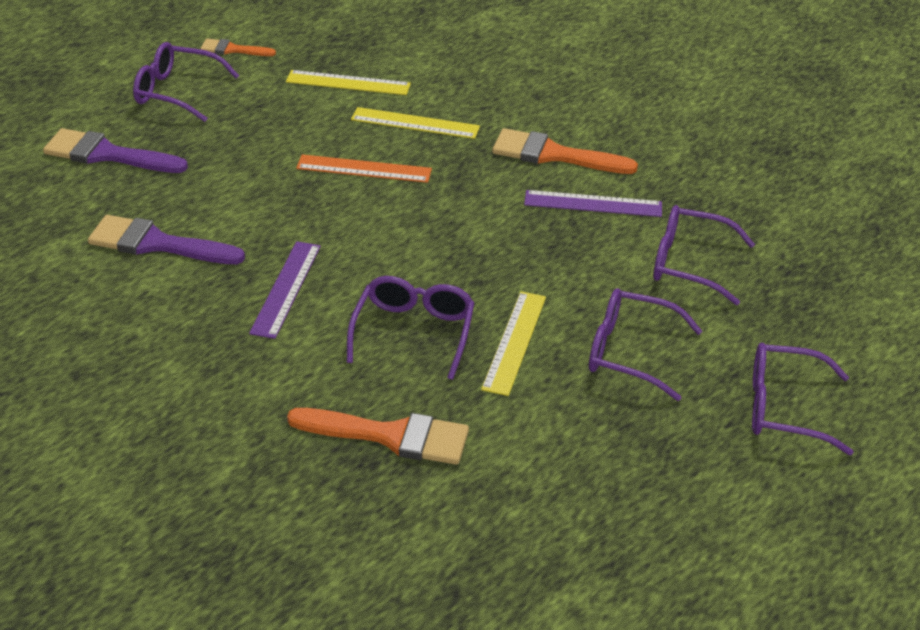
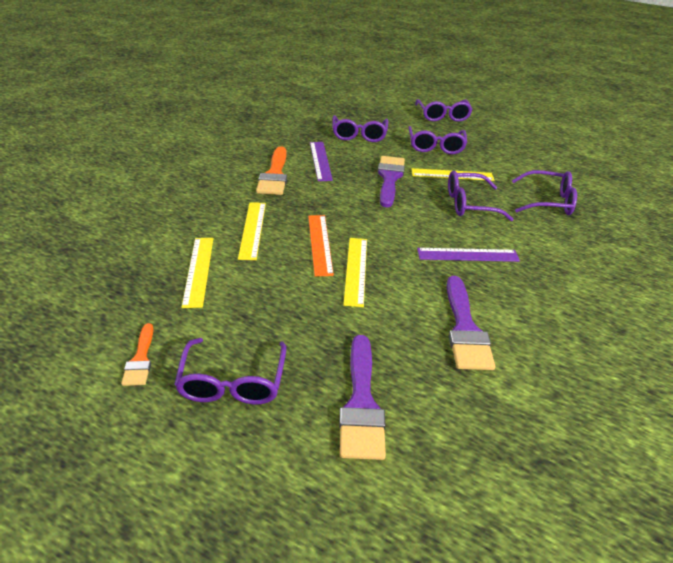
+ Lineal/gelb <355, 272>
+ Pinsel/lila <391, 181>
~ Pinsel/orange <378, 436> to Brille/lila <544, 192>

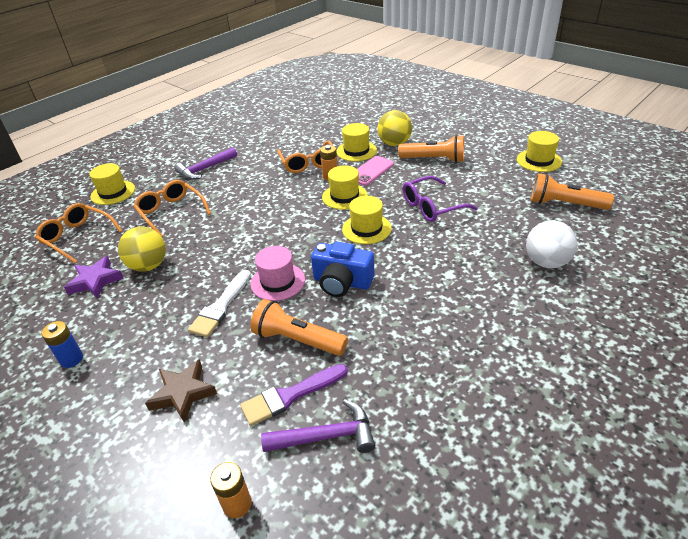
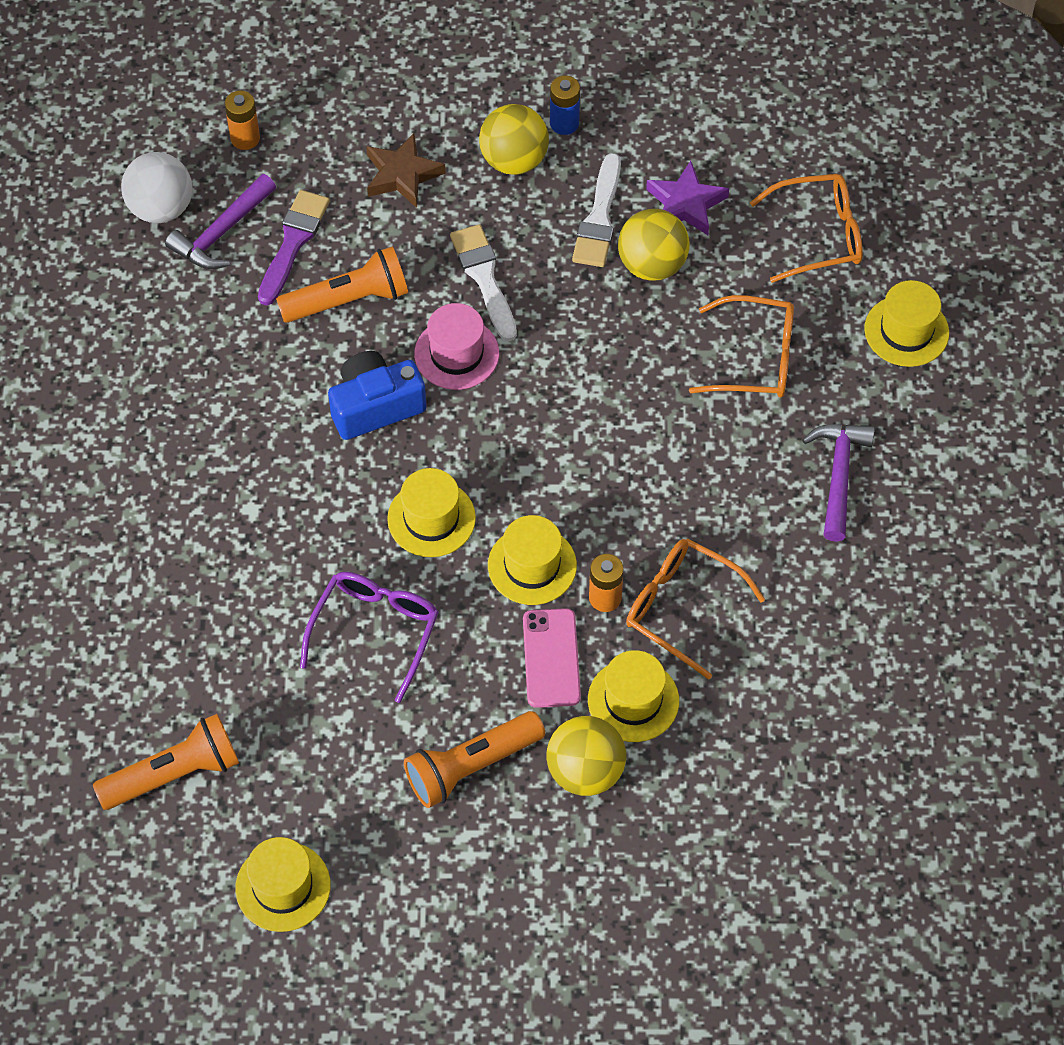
~ Ball/weiß <551, 244> to <156, 187>
+ Ball/gelb <514, 139>
+ Pinsel/weiß <596, 210>

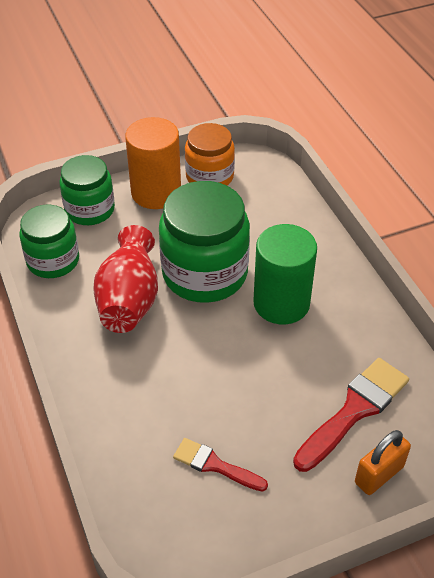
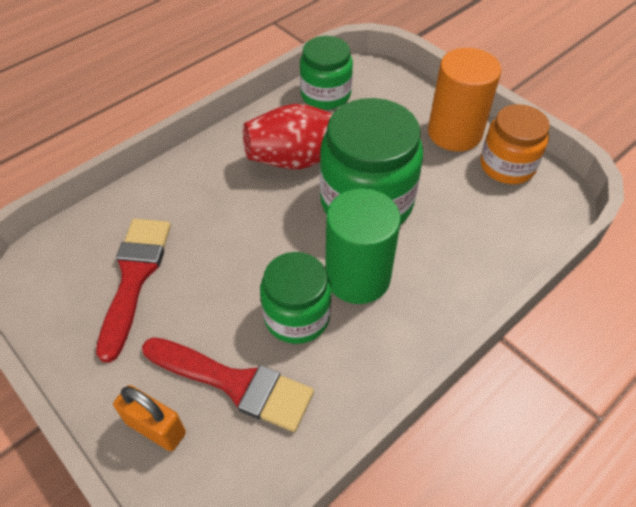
~ Pinsel/rot <220, 465> = <133, 291> x1.67
~ Einmachglas/grün <87, 190> to <296, 298>

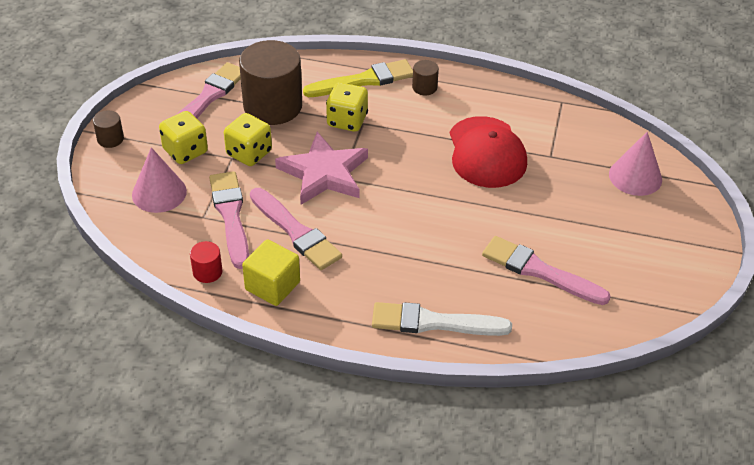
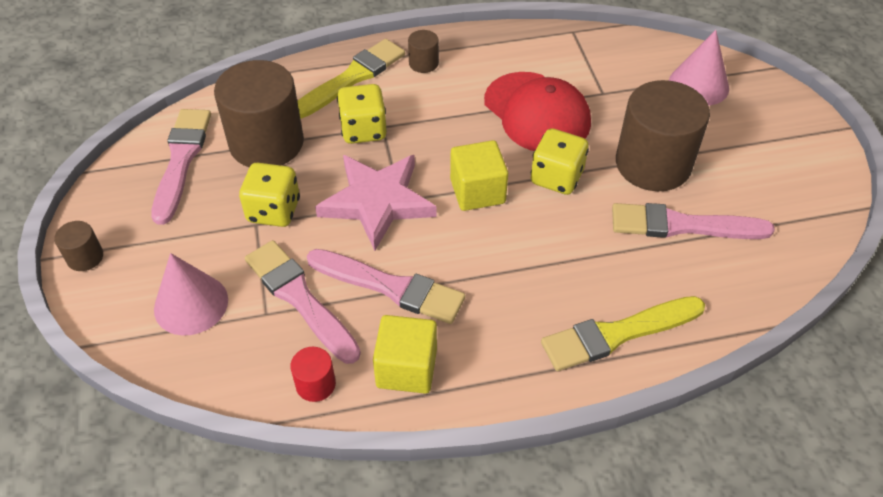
+ Kubus/gelb <479, 175>
~ Spielwürfel/gelb <183, 137> to <560, 161>
~ Pinsel/weiß <442, 319> to Pinsel/gelb <623, 333>
+ Vollzylinder/braun <663, 135>

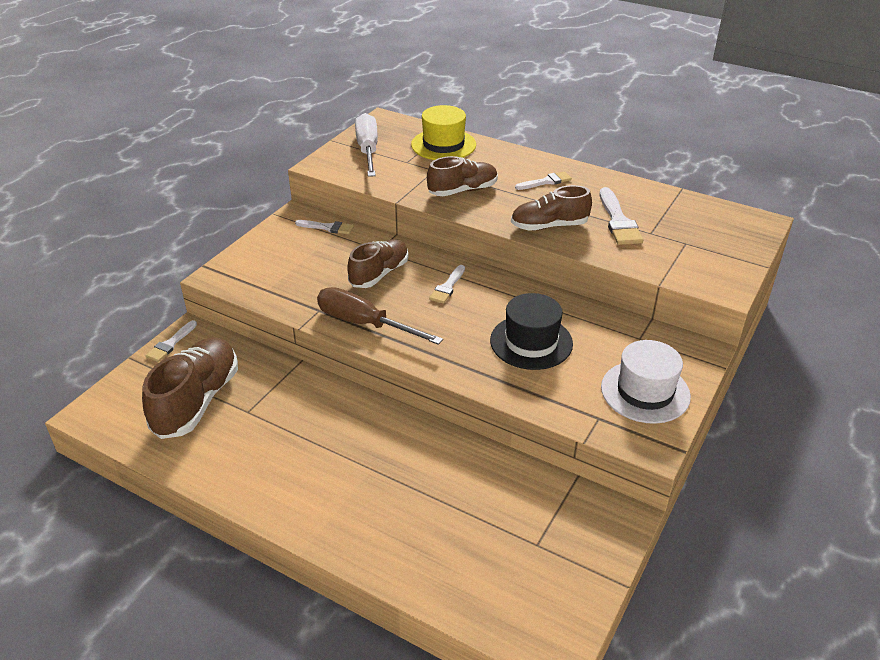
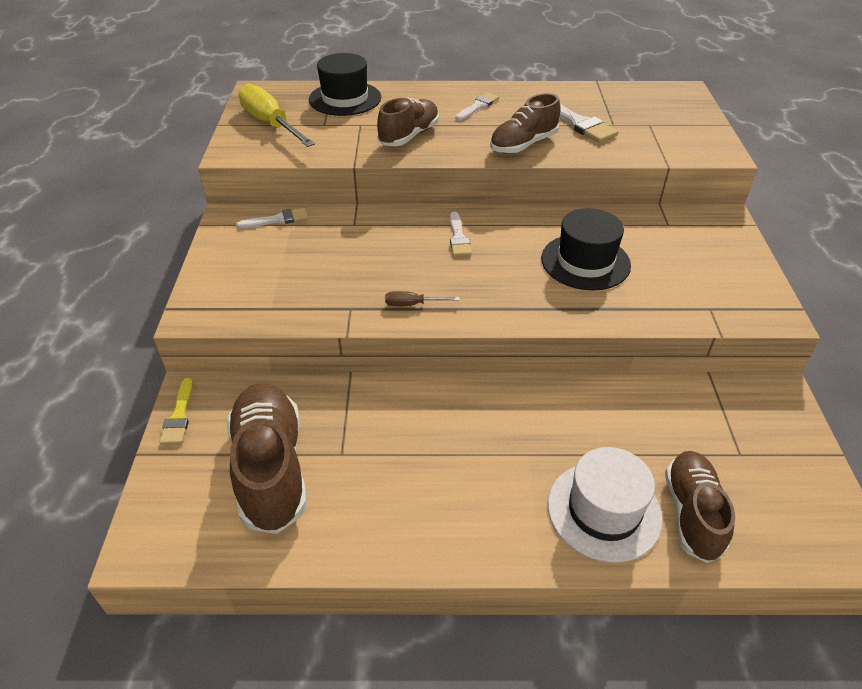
~ Pinsel/weiß <171, 341> to Pinsel/gelb <176, 411>
~ Schraubenzieher/weiß <366, 145> to Schraubenzieher/gelb <276, 115>
~ Hut/gelb <443, 132> to Hut/schwarz <345, 84>
~ Schraubenzieher/braun <380, 316> = <422, 298> x0.45
~ Hut/weiß <646, 382> to <605, 505>
~ Schuh/braun <377, 263> to <700, 507>

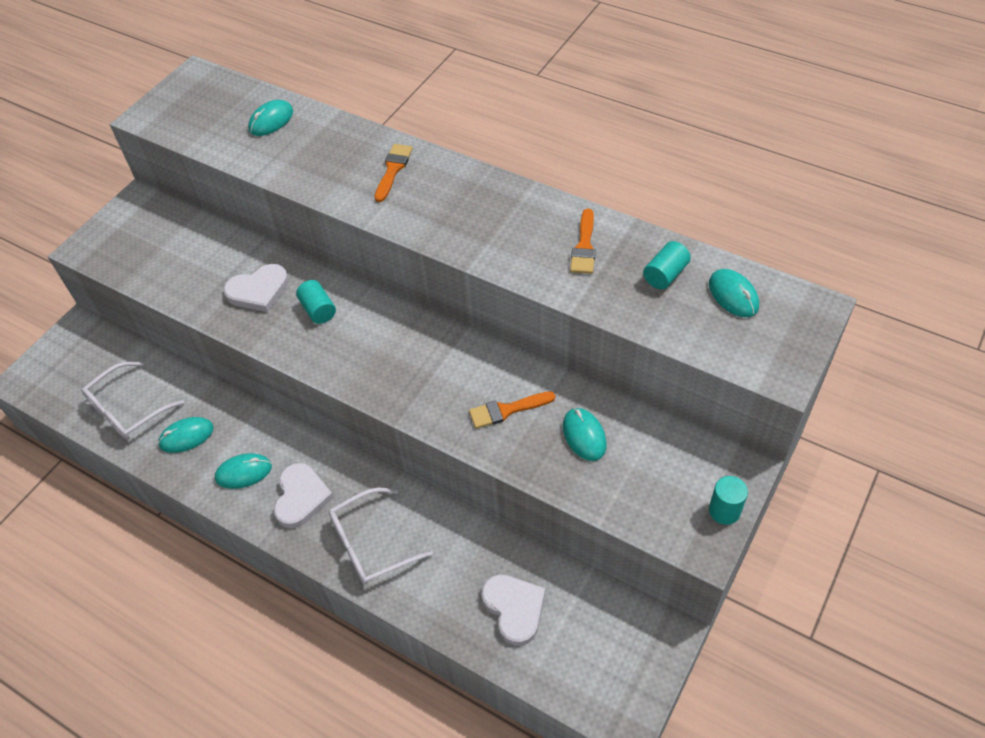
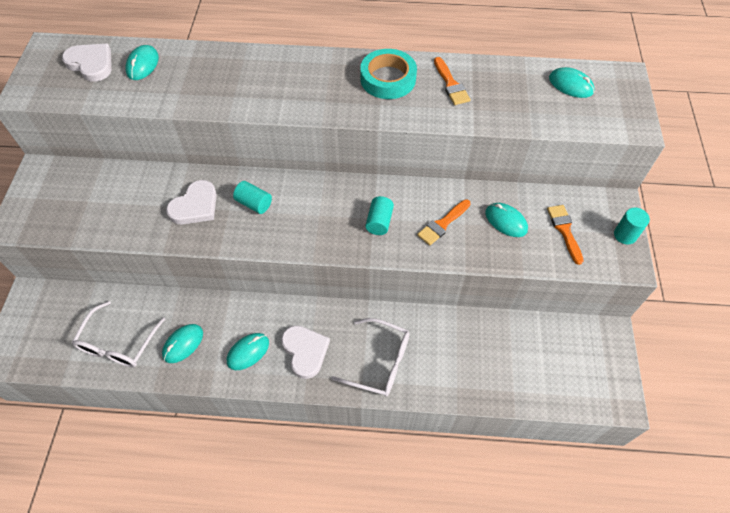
~ Herz/weiß <513, 610> to <87, 63>
~ Brille/weiß <381, 536> = <370, 357> 105 degrees counterclockwise
+ Klebeband/türkis <388, 74>
~ Vollzylinder/türkis <667, 265> to <379, 215>
~ Pinsel/orange <393, 173> to <565, 235>

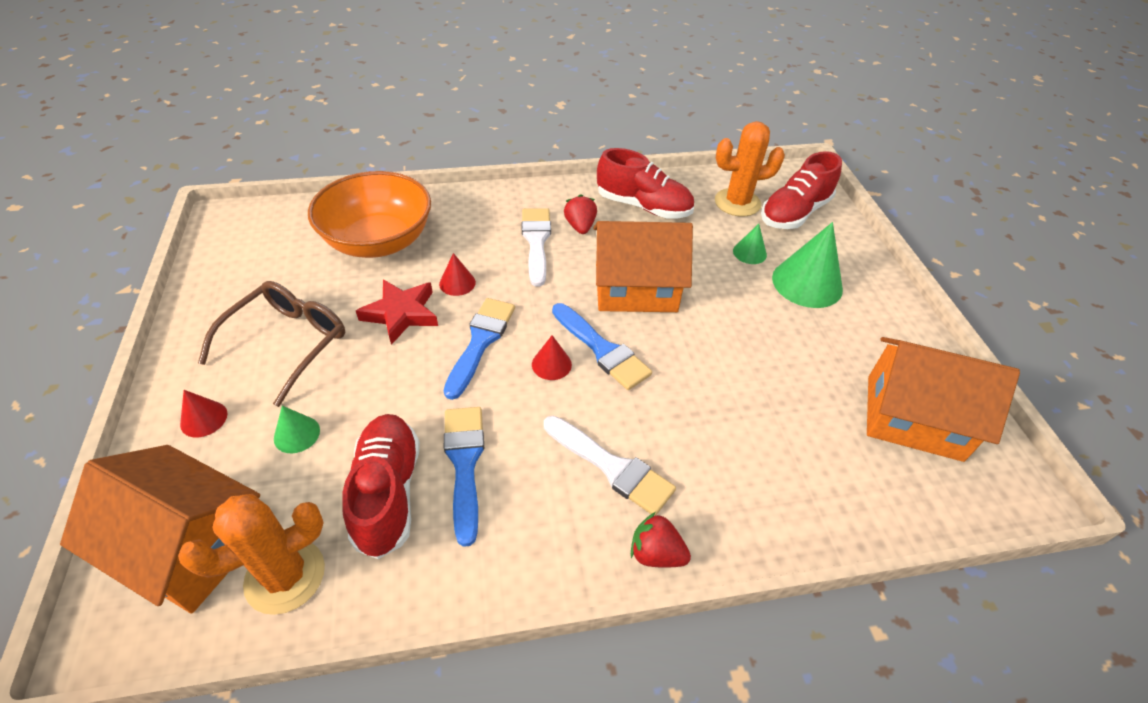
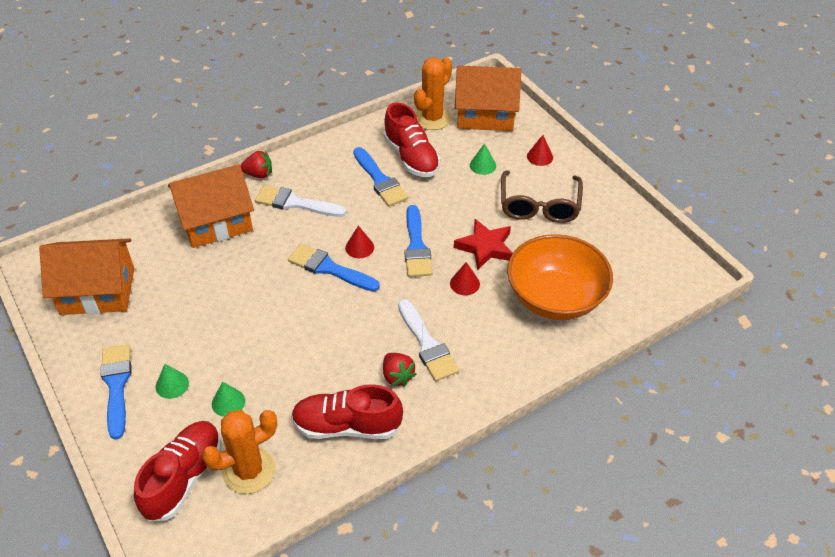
+ Pinsel/blau <116, 392>
~ Kegel/grün <807, 265> = <172, 381> x0.51
~ Haus/orange <643, 266> to <211, 206>

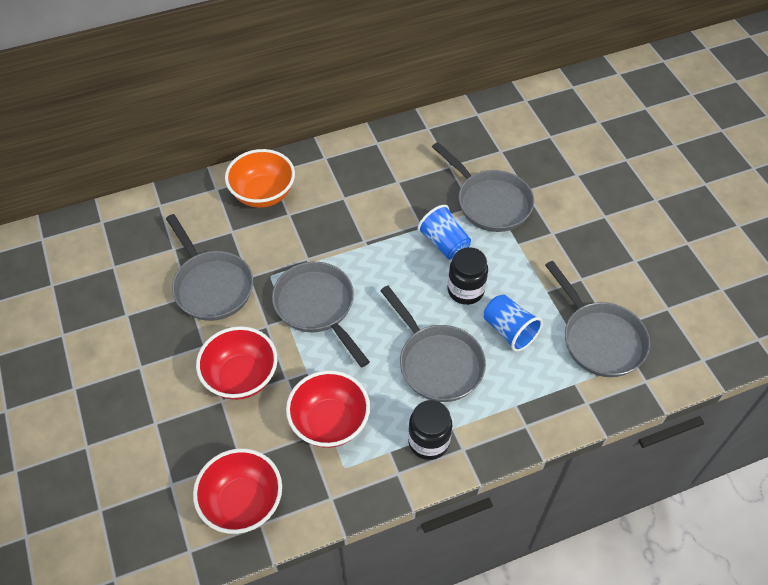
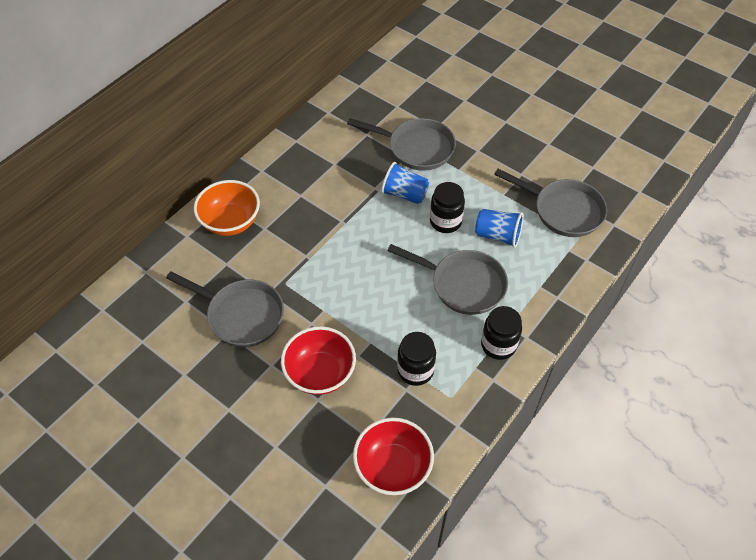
~ Schüssel/rot <328, 409> to Einmachglas/schwarz <416, 359>
- Pfanne/grau <321, 314>

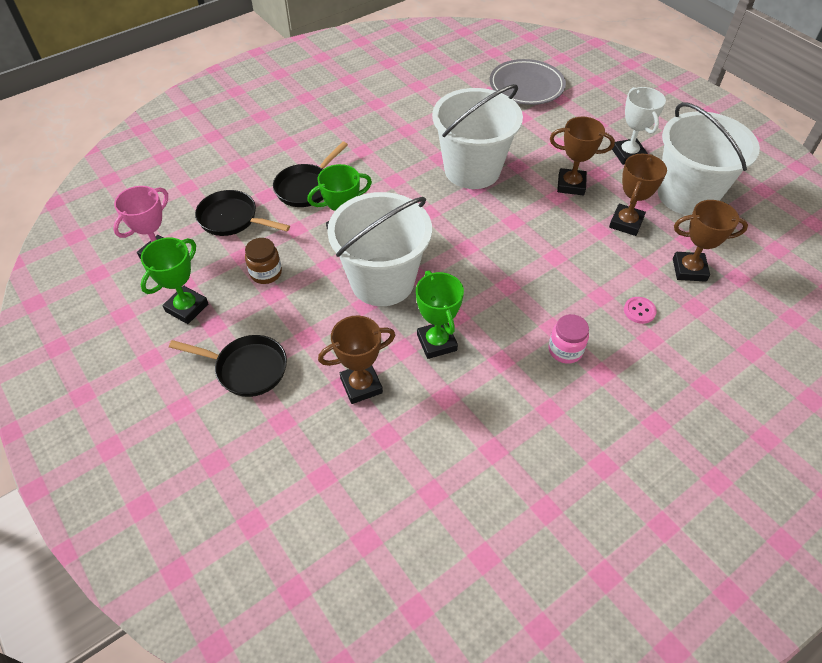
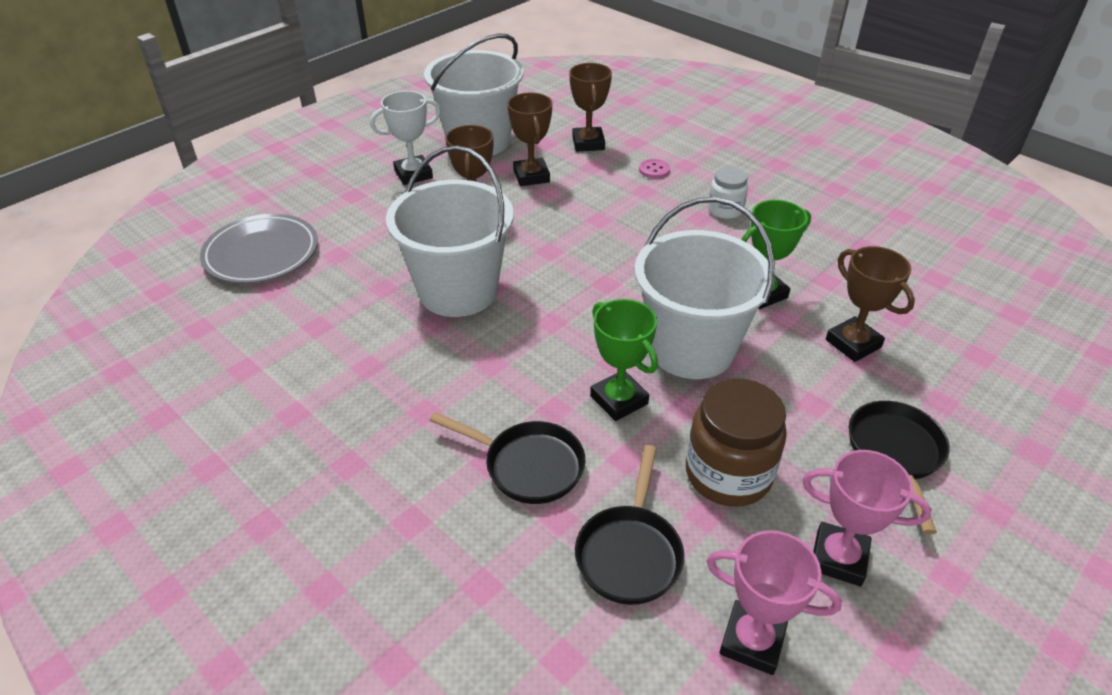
~ Pokal/braun <638, 195> = <529, 139> 60 degrees clockwise
~ Einmachglas/braun <263, 261> = <736, 442> x1.75
~ Einmachglas/rosa <568, 339> to Einmachglas/weiß <728, 193>
~ Pokal/grün <174, 281> to Pokal/rosa <866, 518>

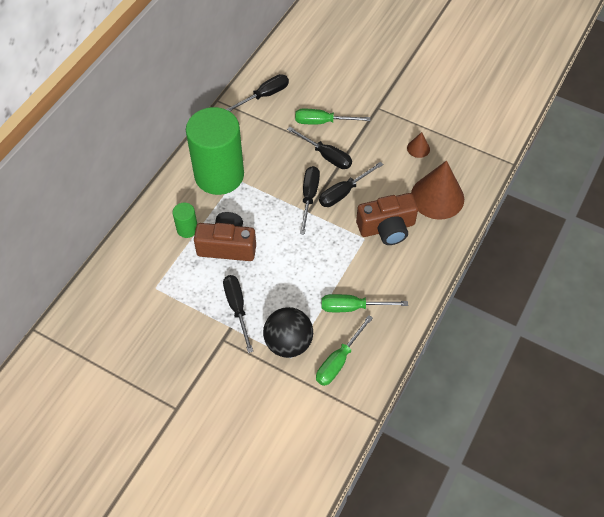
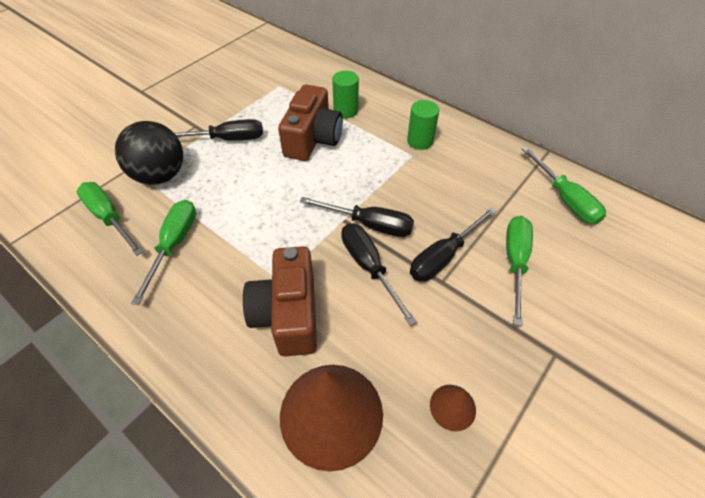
~ Vollzylinder/grün <215, 151> = <423, 125> x0.41
~ Schraubenzieher/schwarz <257, 92> to Schraubenzieher/grün <564, 185>

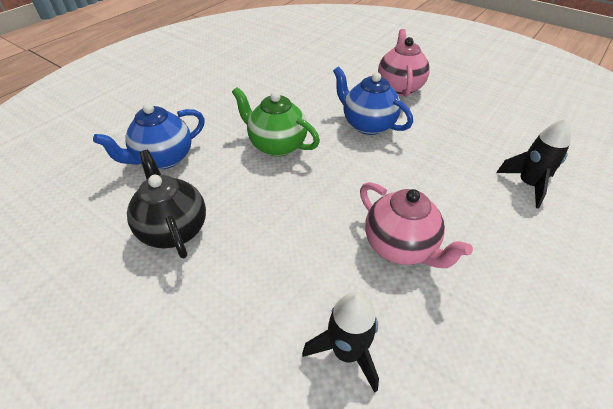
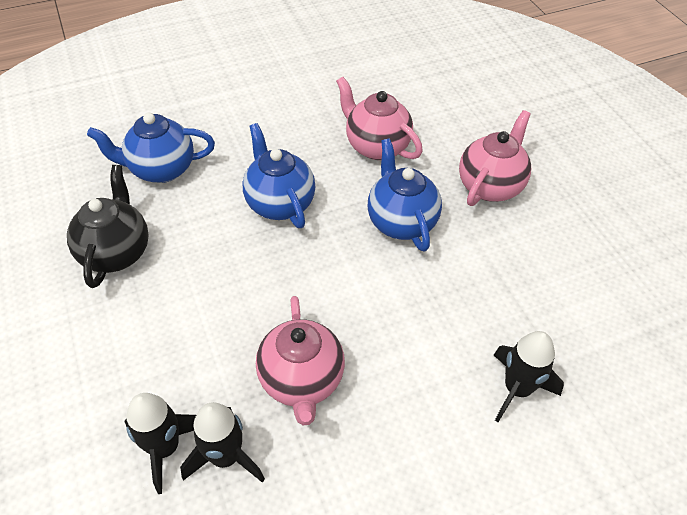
+ Rakete/schwarz <222, 442>
~ Teekanne/grün <276, 122> to Teekanne/blau <278, 175>
+ Teekanne/rosa <379, 118>

